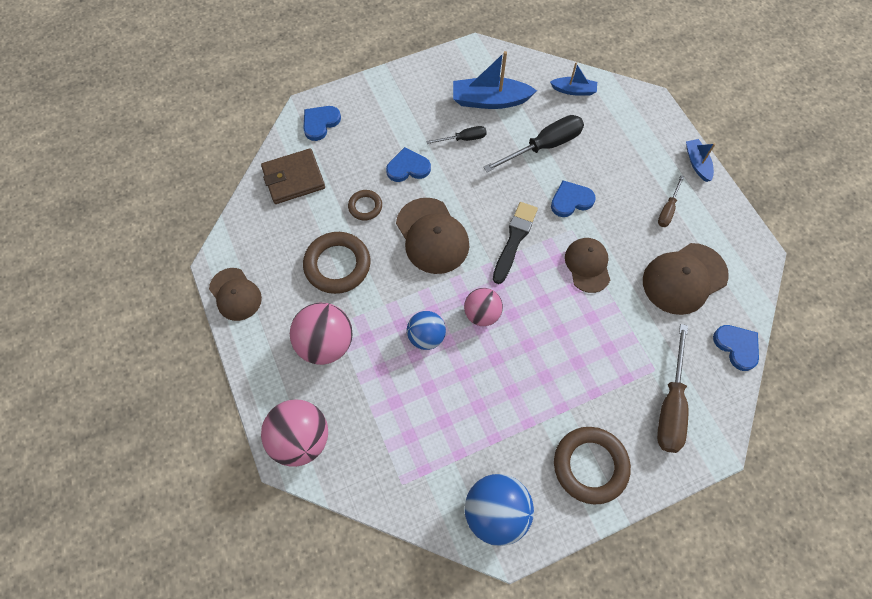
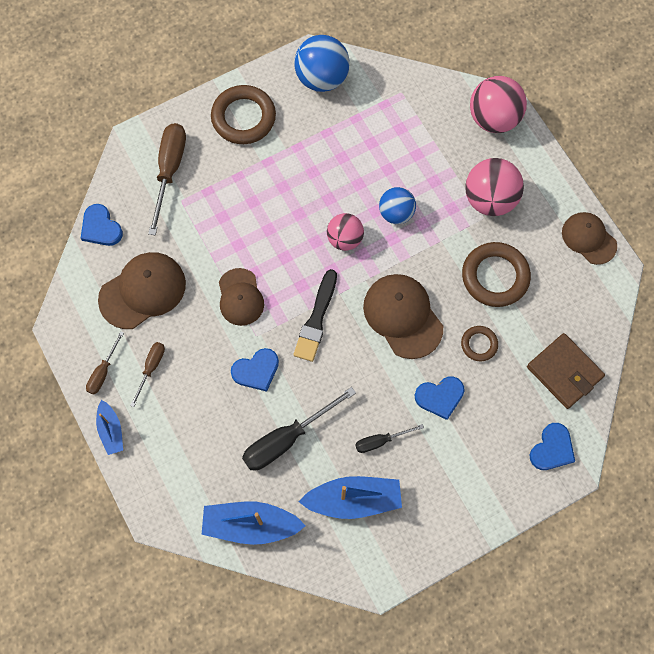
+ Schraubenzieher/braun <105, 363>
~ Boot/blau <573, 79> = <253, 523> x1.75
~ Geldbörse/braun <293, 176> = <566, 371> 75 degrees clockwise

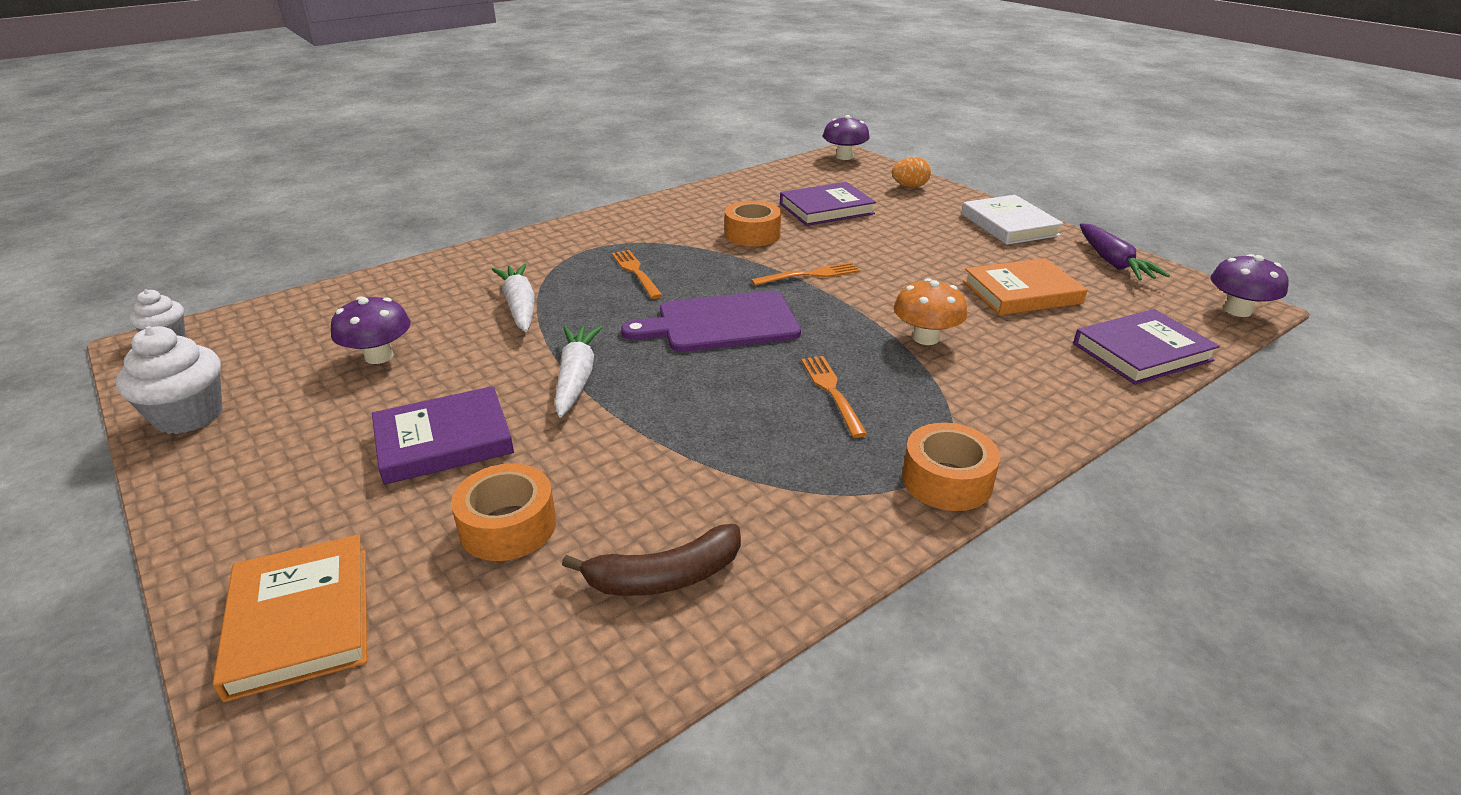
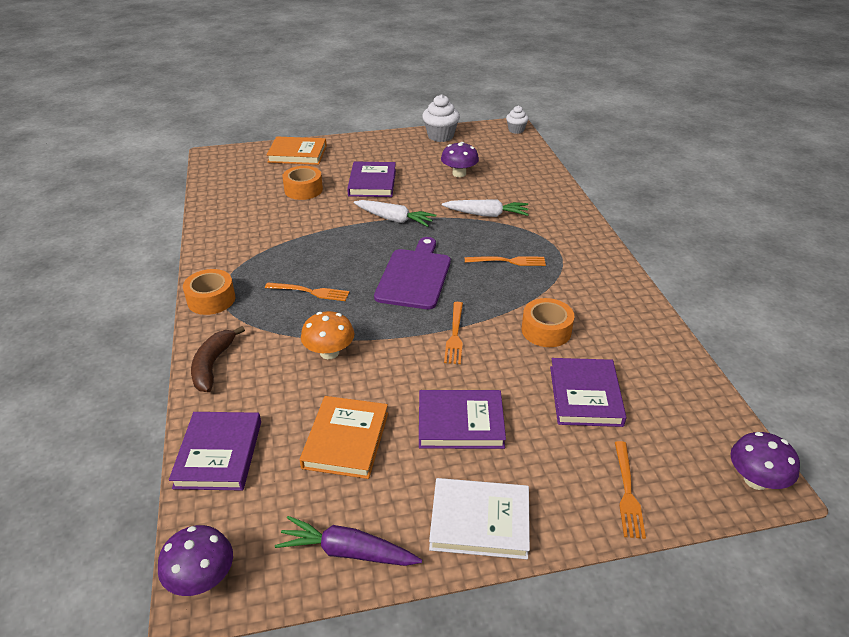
~ Banane/braun <651, 560> to <218, 359>
+ Buch/lila <462, 419>
~ Ei/orange <911, 172> to Gabel/orange <630, 490>

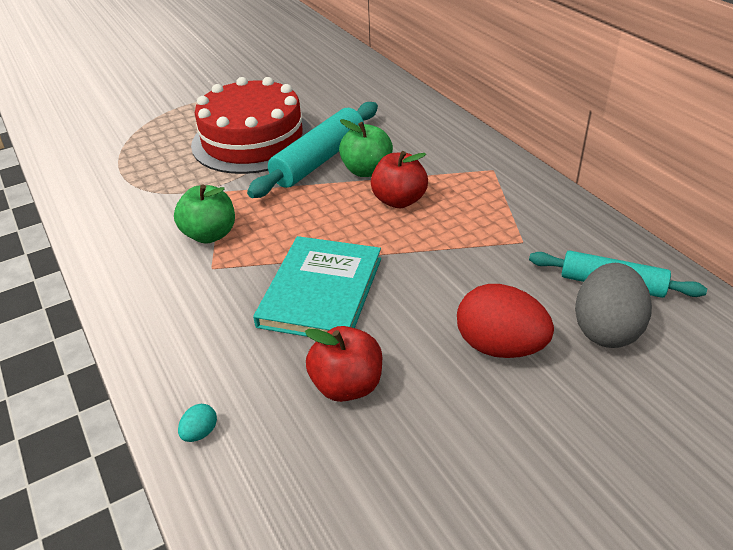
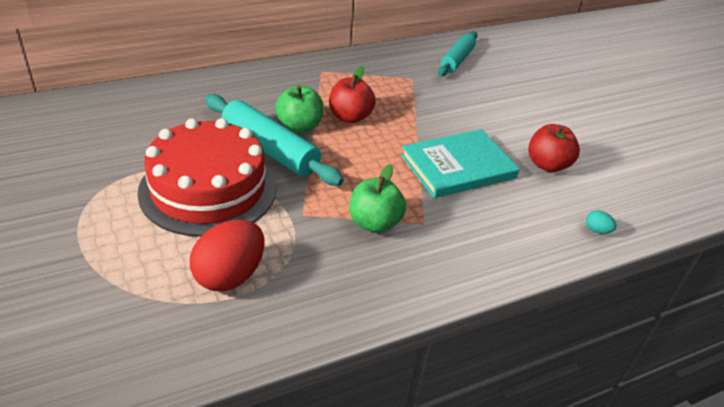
~ Ei/rot <505, 321> to <227, 256>
~ Buch/türkis <317, 286> = <460, 163> 45 degrees counterclockwise
- Ei/grau <613, 305>

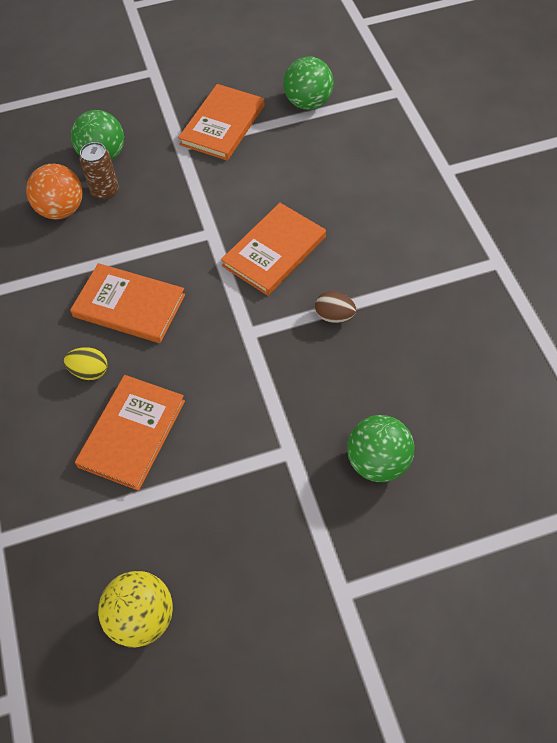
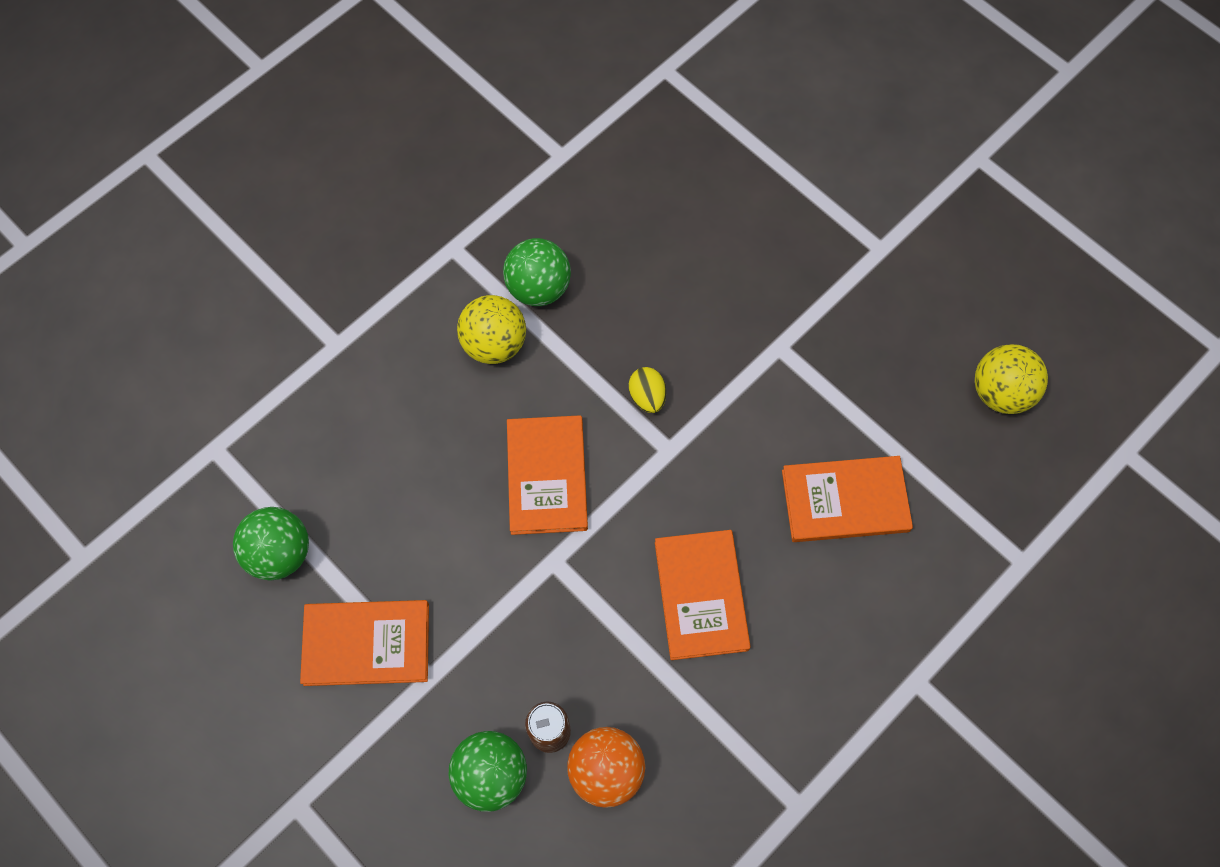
+ Ball/gelb <491, 329>
~ Ball/grün <381, 448> to <537, 272>
~ Buch/orange <273, 249> = <547, 475> 75 degrees clockwise
~ Ei/gelb <86, 363> to <647, 390>
- Ei/braun <336, 307>

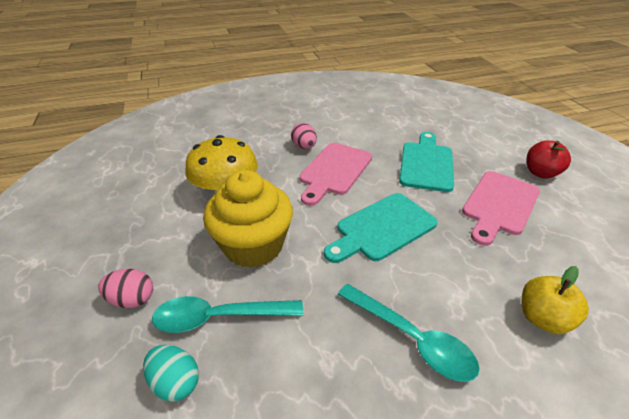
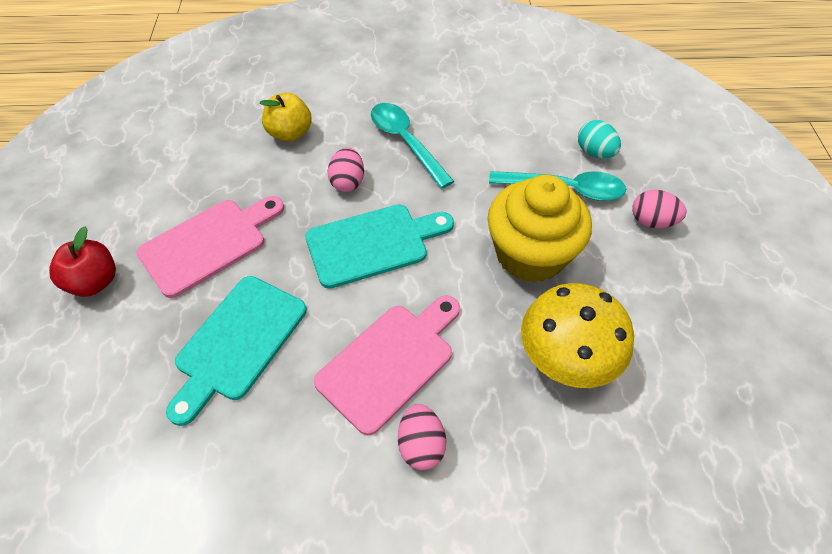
+ Ei/rosa <345, 169>

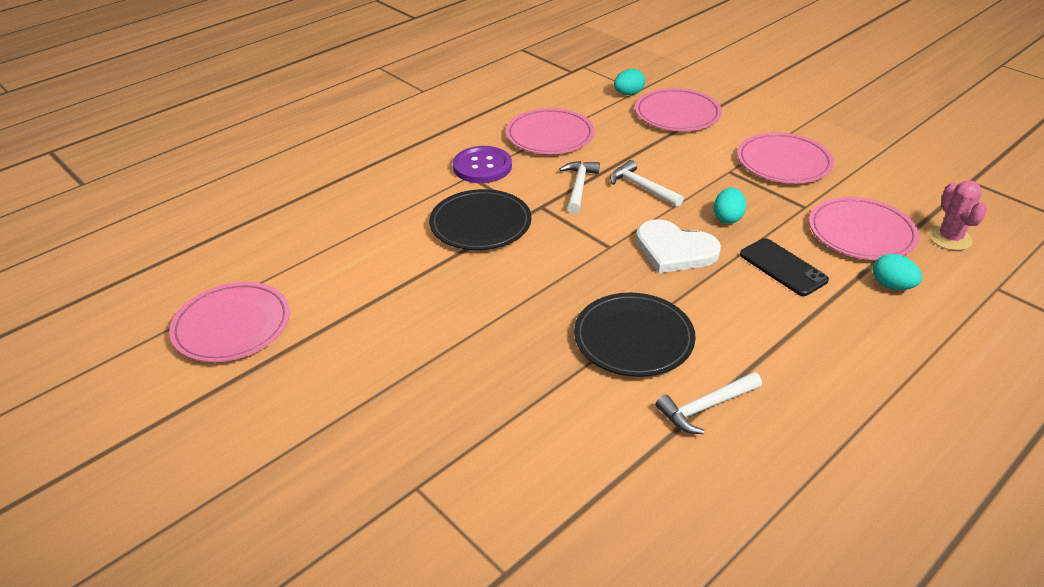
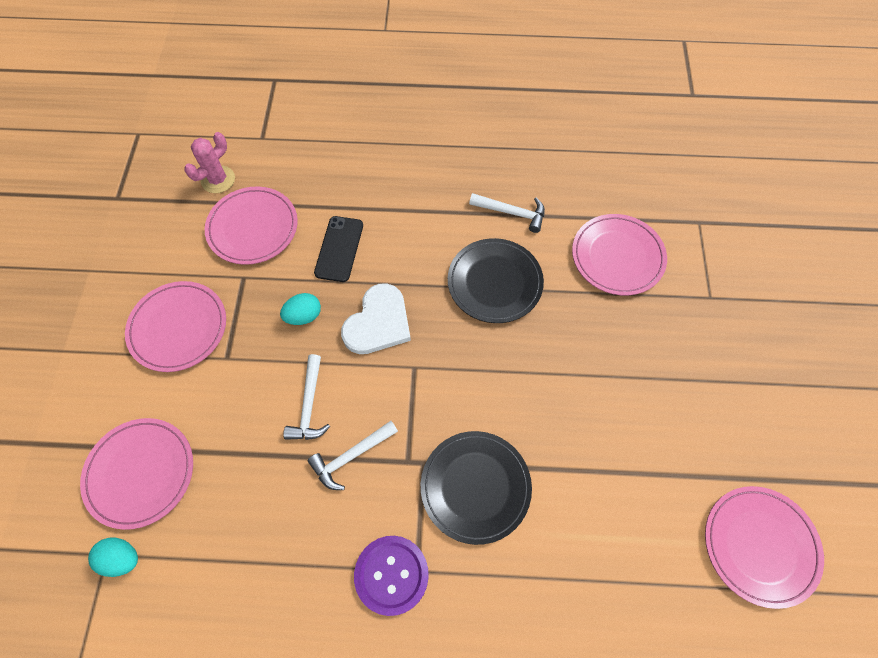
~ Herz/weiß <678, 246> = <376, 318> 45 degrees clockwise
~ Teller/rosa <550, 131> to <619, 254>
- Ei/türkis <897, 272>

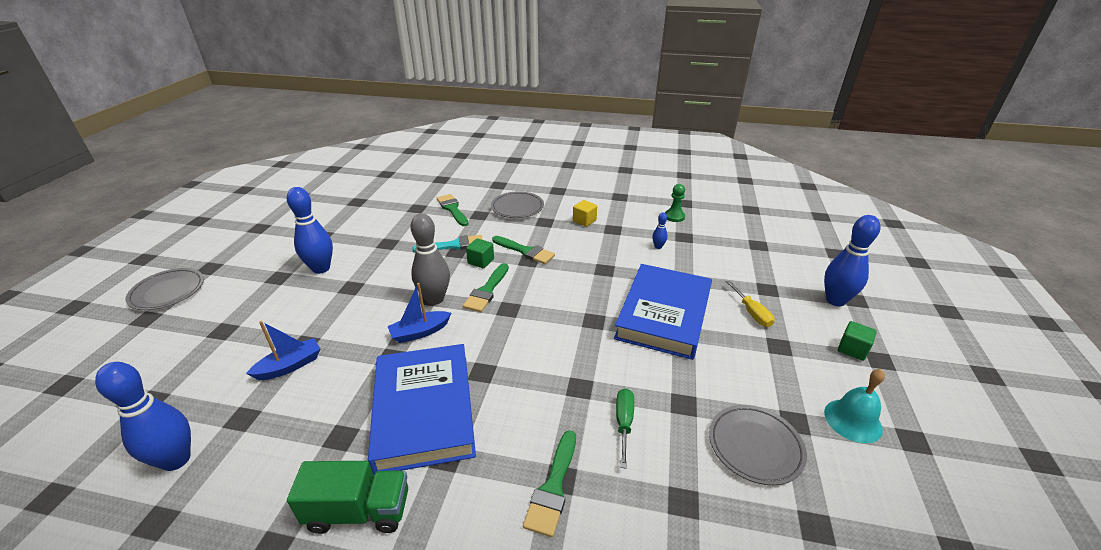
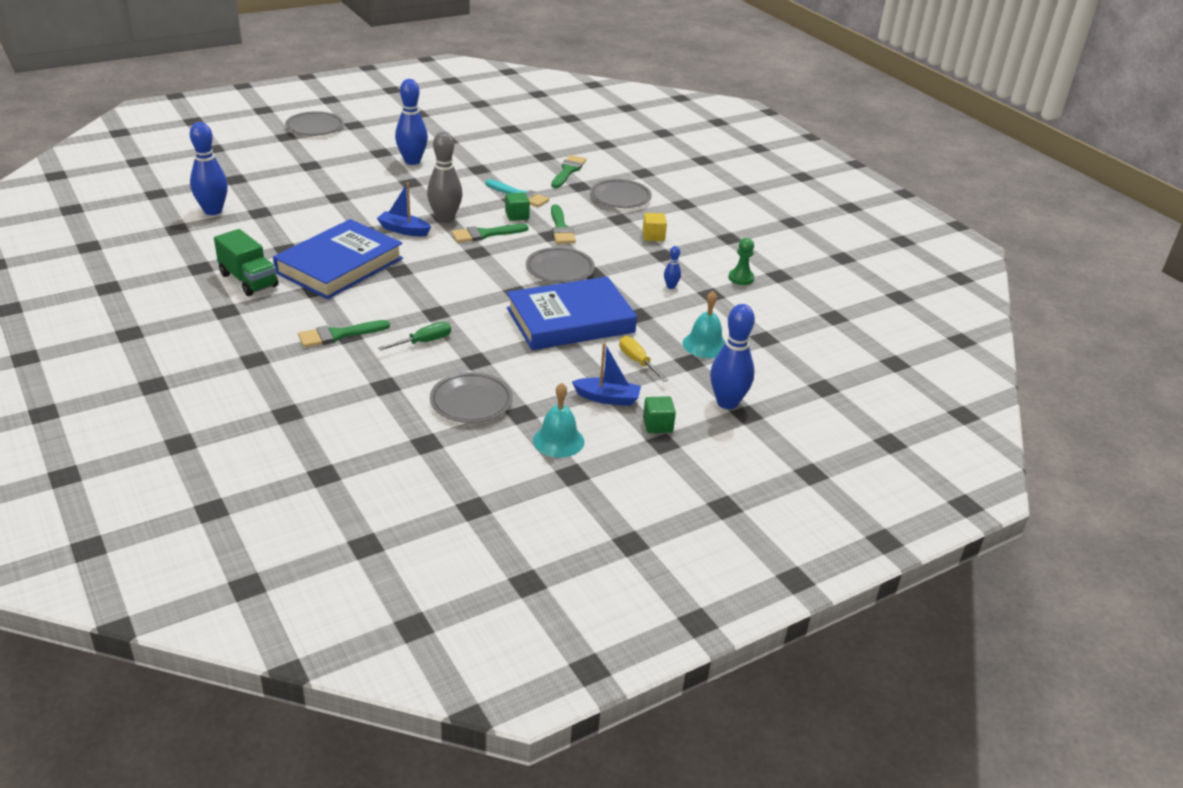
+ Teller/grau <560, 265>
~ Boot/blau <283, 350> to <606, 374>
~ Schraubenzieher/gelb <750, 303> = <643, 359> 120 degrees clockwise
+ Glocke/türkis <703, 324>

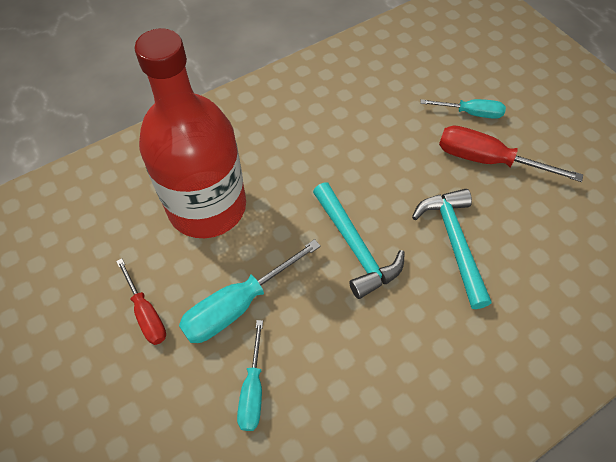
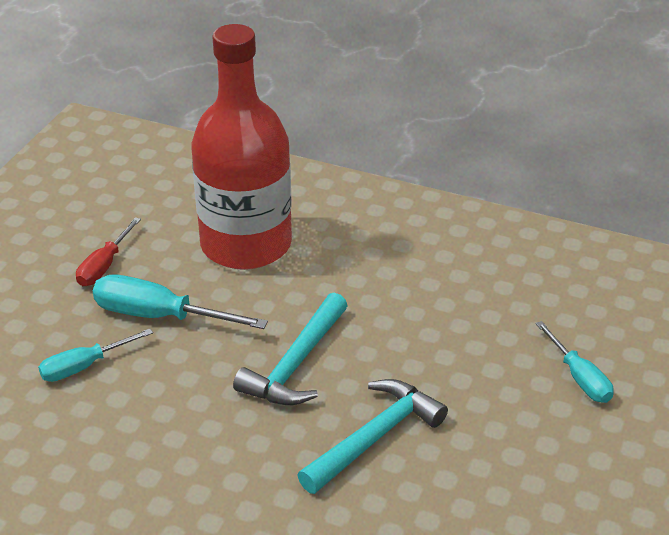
- Schraubenzieher/rot <511, 154>

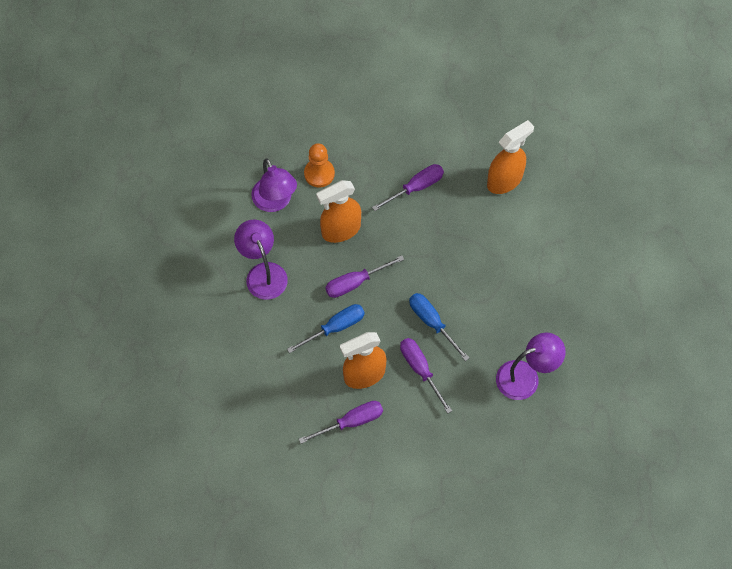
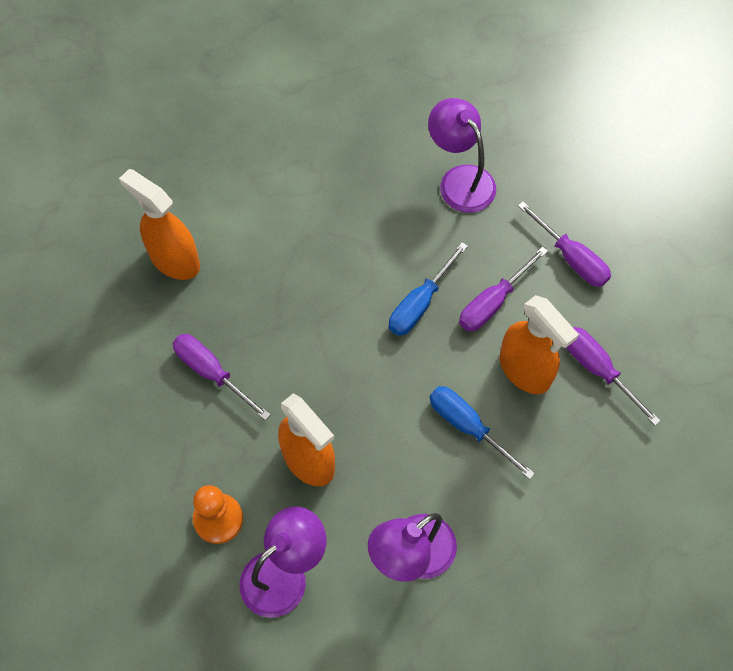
~ Schraubenzieher/lila <364, 276> to <564, 244>

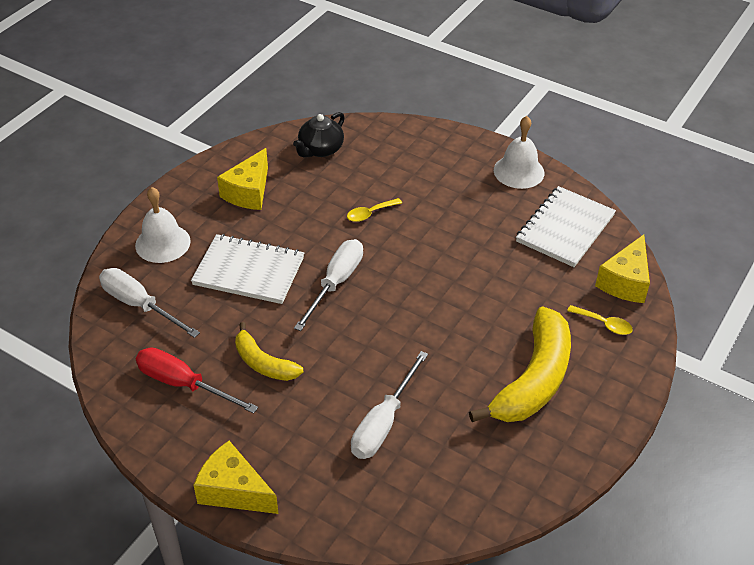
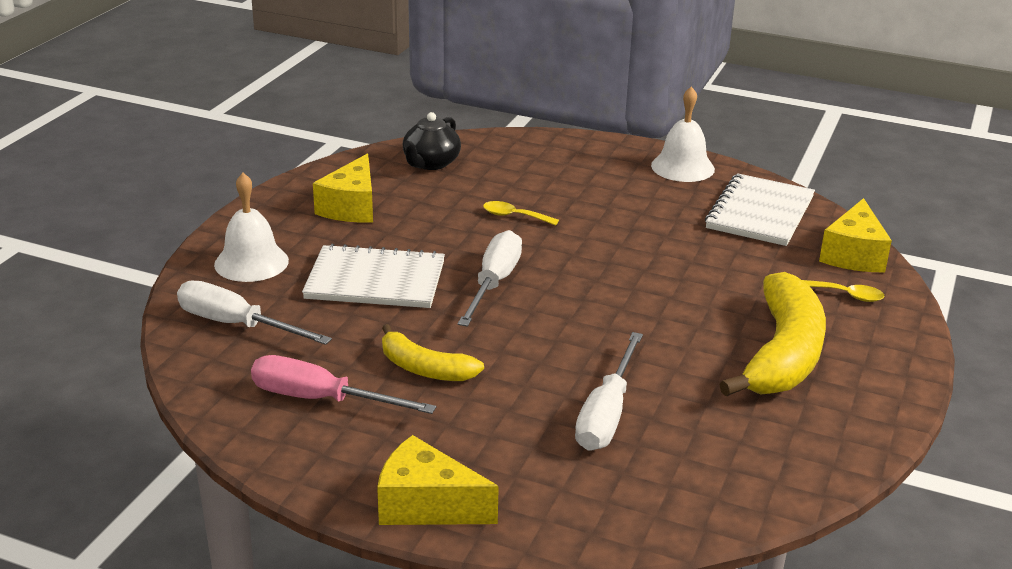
~ Schraubenzieher/rot <197, 380> to Schraubenzieher/rosa <343, 384>
~ Löffel/gelb <374, 210> = <521, 213> 60 degrees clockwise

